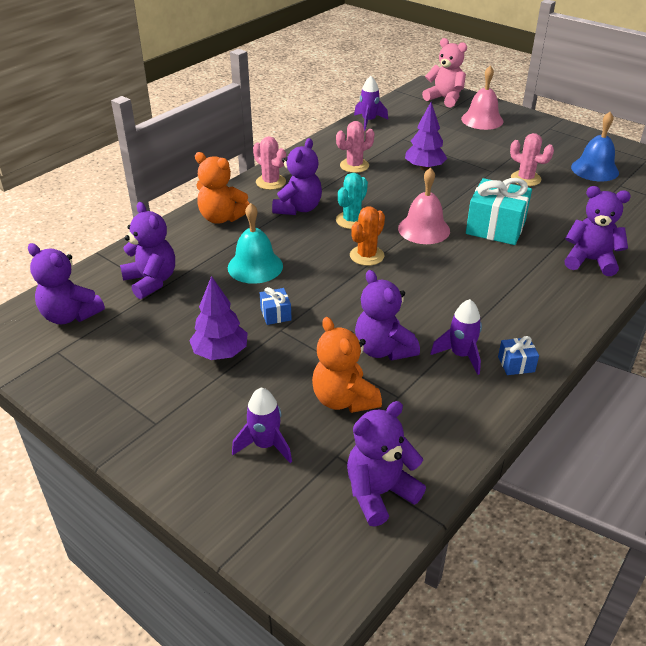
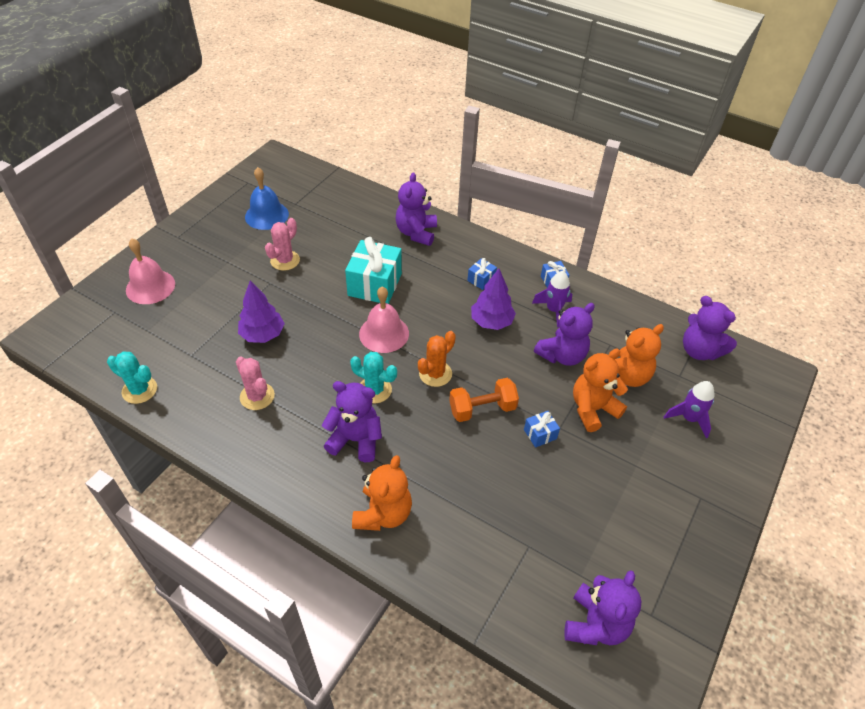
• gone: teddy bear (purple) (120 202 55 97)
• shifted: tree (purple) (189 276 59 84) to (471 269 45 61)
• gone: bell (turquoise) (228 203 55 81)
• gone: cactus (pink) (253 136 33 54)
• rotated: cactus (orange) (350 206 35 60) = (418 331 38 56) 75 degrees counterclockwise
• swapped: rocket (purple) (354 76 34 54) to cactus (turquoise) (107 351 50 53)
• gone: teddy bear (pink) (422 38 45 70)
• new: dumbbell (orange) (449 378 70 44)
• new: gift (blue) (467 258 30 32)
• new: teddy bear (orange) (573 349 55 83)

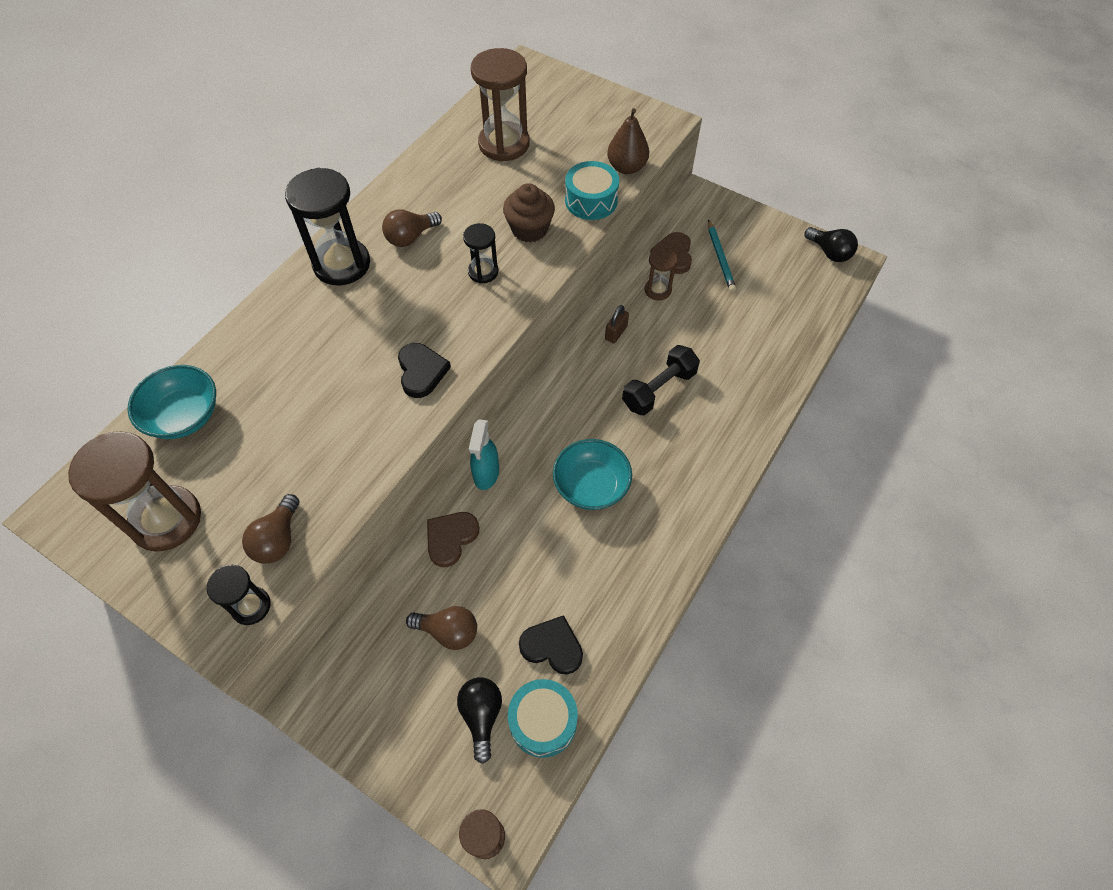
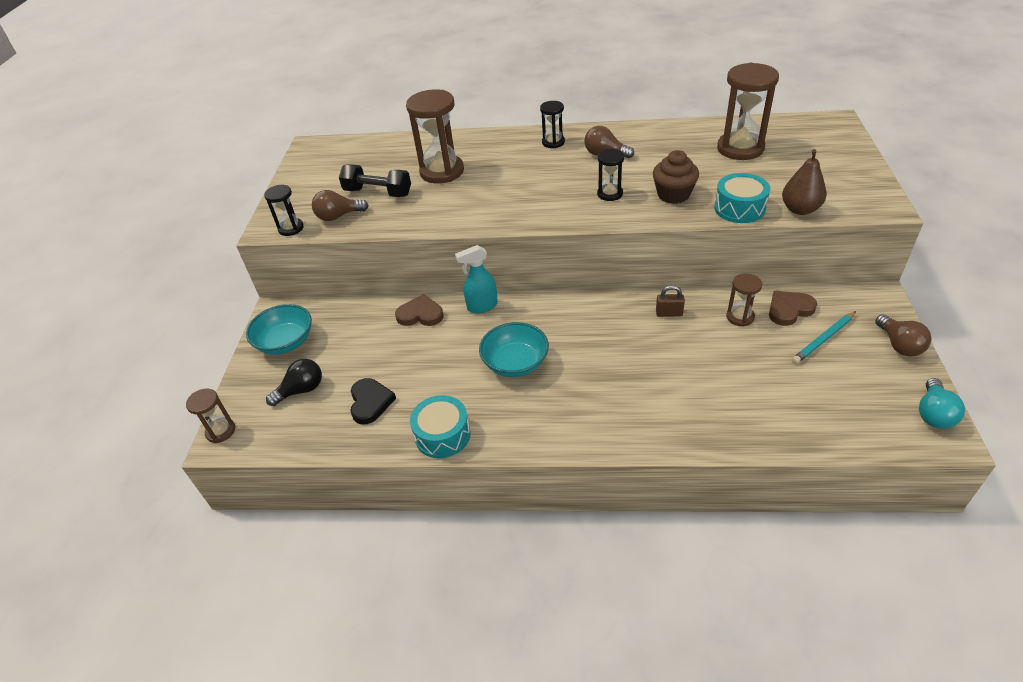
• shifted: hourglass (brown) (68 431 133 121) to (406 89 58 95)
• shifted: bowl (turquoise) (127 365 89 74) to (246 304 66 51)
• scaled: hourglass (black) (285 168 85 117) = (540 101 25 47) x0.53
• gone: heart (black) (398 343 53 55)
• shifted: light bulb (brown) (406 606 71 44) to (875 314 57 42)
• shifted: drum (turquoise) (508 679 70 79) to (410 395 60 63)
• shifted: dumbbell (black) (622 345 78 70) to (339 164 72 33)
• repainted: light bulb (black) (804 227 54 35) to light bulb (turquoise) (919 378 46 51)

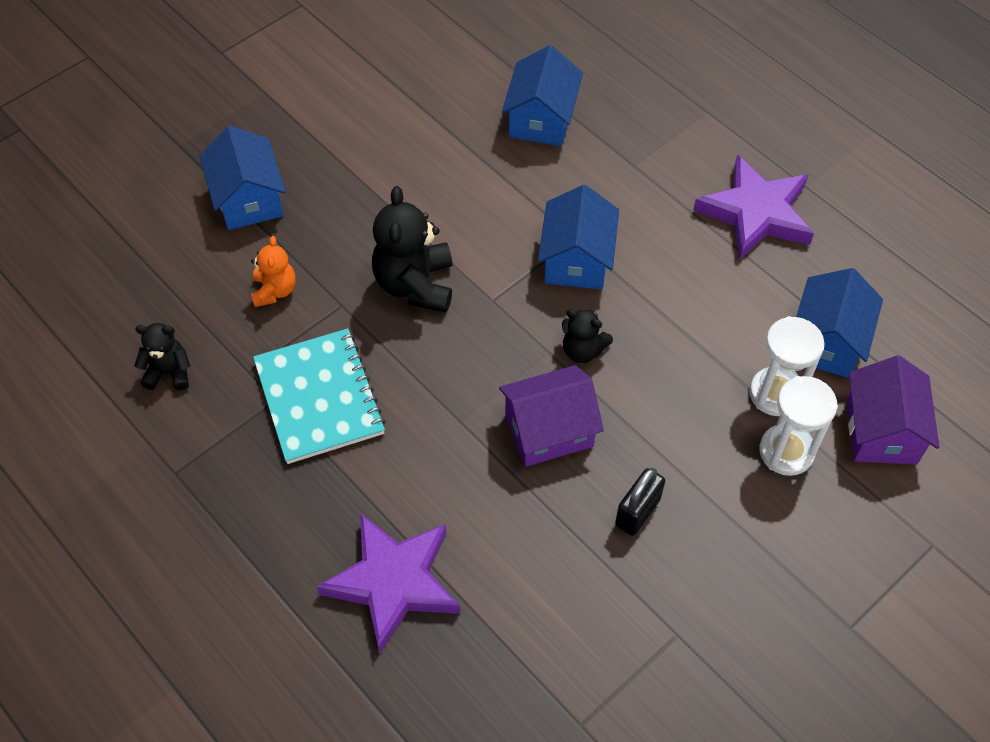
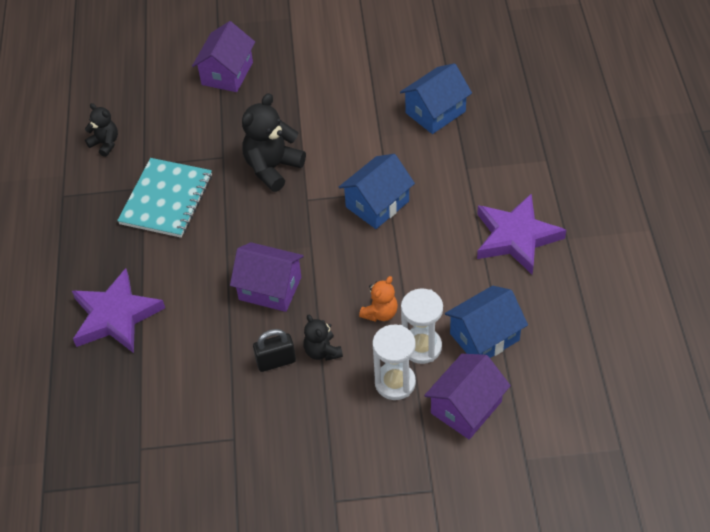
• repainted: house (blue) (199 126 87 104) to house (purple) (192 21 63 71)
• shifted: teddy bear (orange) (251 236 45 71) to (359 276 39 46)
• shifted: teddy bear (black) (562 308 51 55) to (303 314 40 47)

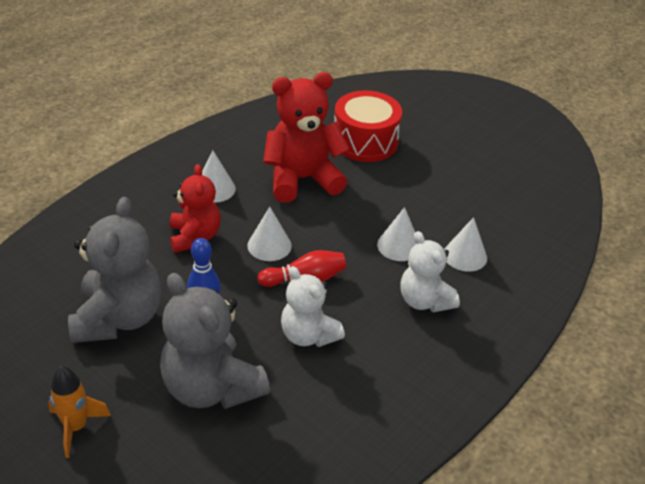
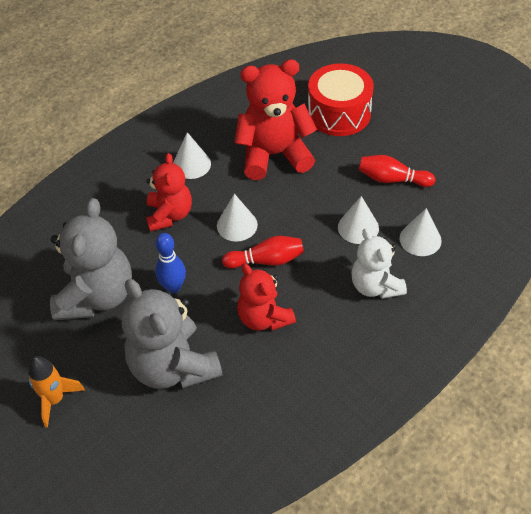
• repainted: teddy bear (white) (281 266 64 81) to teddy bear (red) (237 263 59 68)
• new: bowling pin (red) (359 155 76 32)

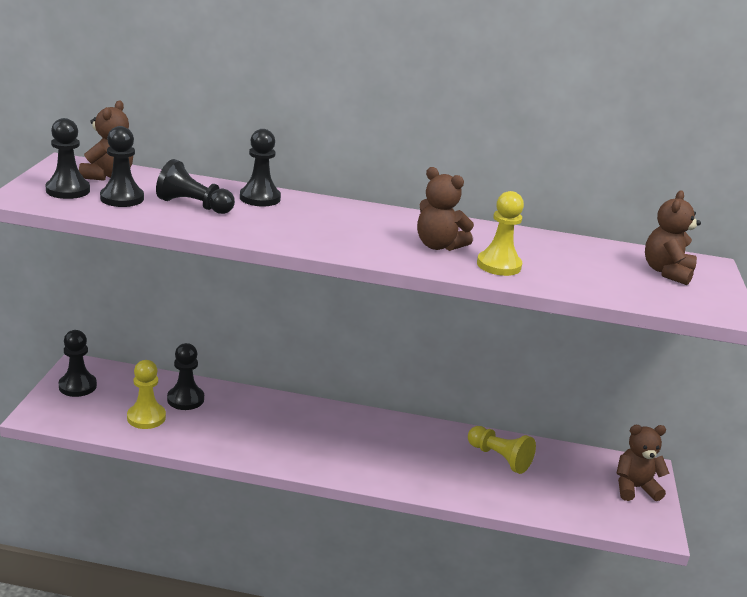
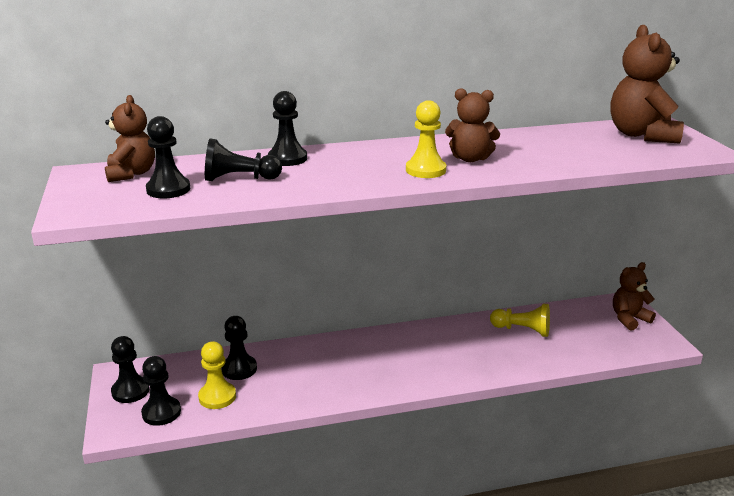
• shifted: pawn (black) (46 118 44 81) to (141 356 40 70)
• shifted: pawn (yellow) (477 191 47 85) to (406 100 40 78)
• scaled: teddy bear (brown) (645 190 56 95) = (610 25 74 119) x1.55

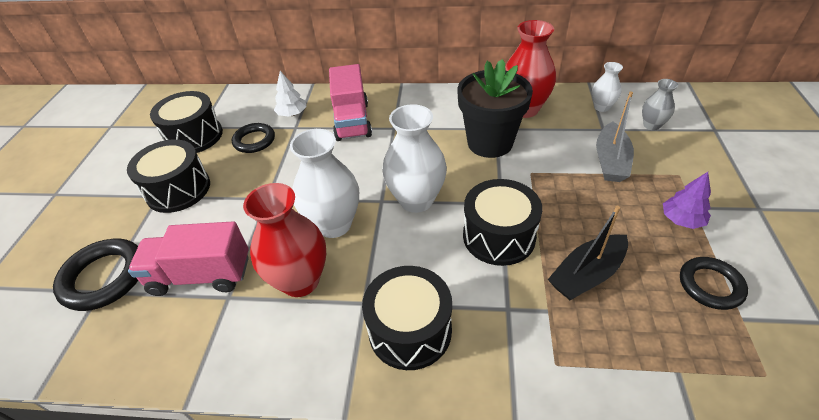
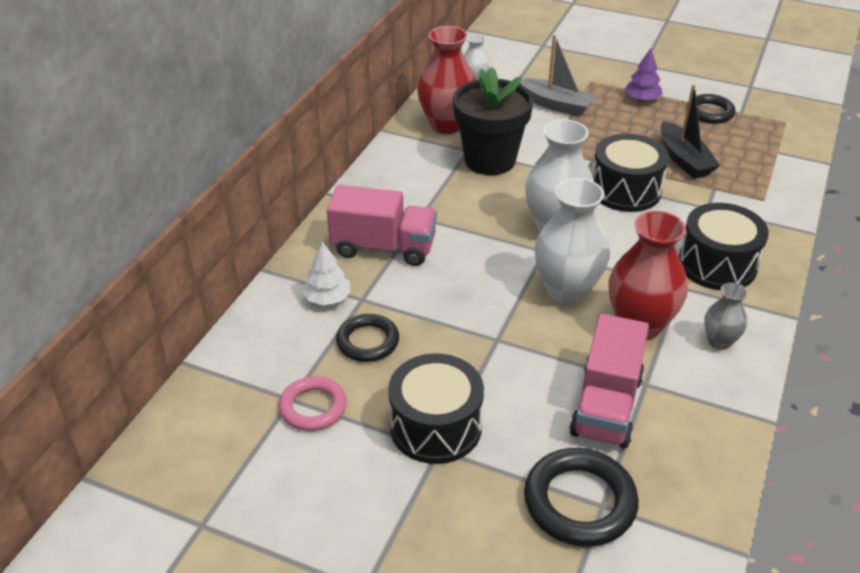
• swapped: drum (black) (150 91 73 62) to ring (pink) (279 376 68 55)
• shifted: vase (grey) (642 79 36 51) to (704 283 44 67)

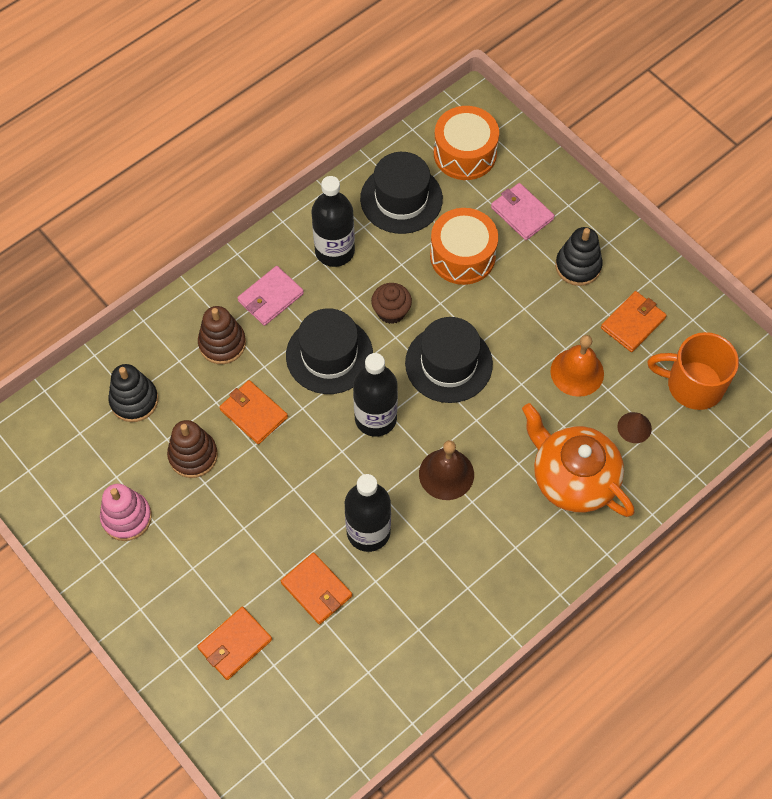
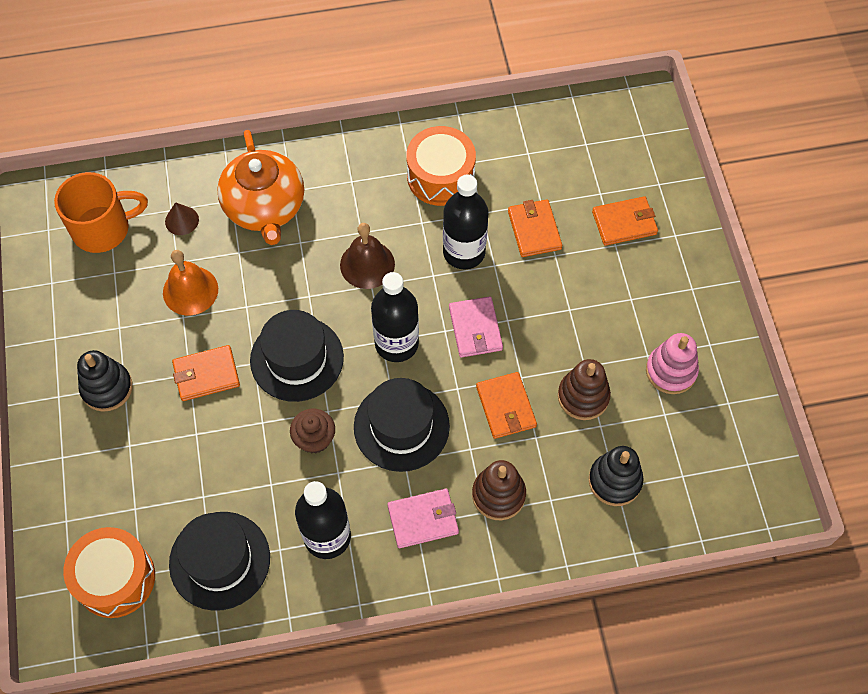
• shifted: drum (orange) (430 208 68 77) to (406 126 70 80)
• shifted: wallet (pink) (491 183 64 57) to (449 296 54 61)
• shifted: wallet (orange) (601 291 66 61) to (172 345 68 56)
• rotated: mug (orange) (647 332 92 78) = (54 172 94 81) 60 degrees counterclockwise

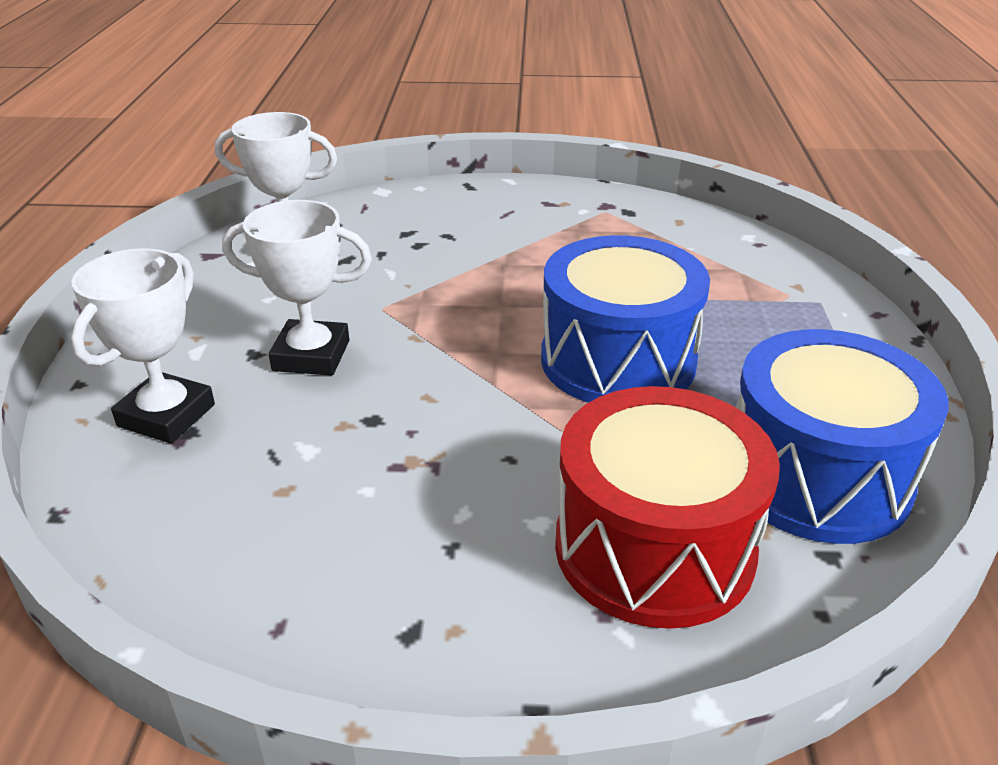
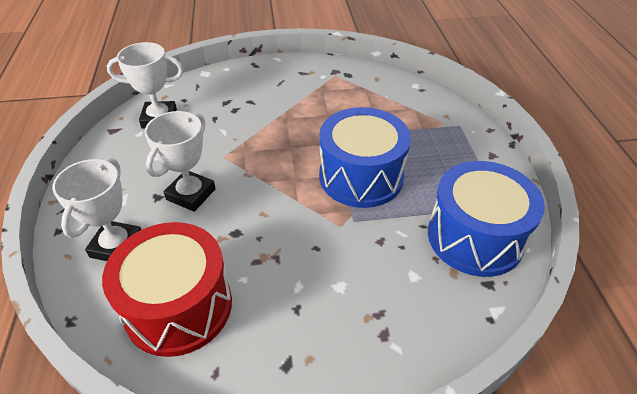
• rotated: trophy (white) (222 200 150 176) = (144 111 72 101) 60 degrees counterclockwise
• shifted: drum (red) (555 386 225 243) to (102 222 130 135)

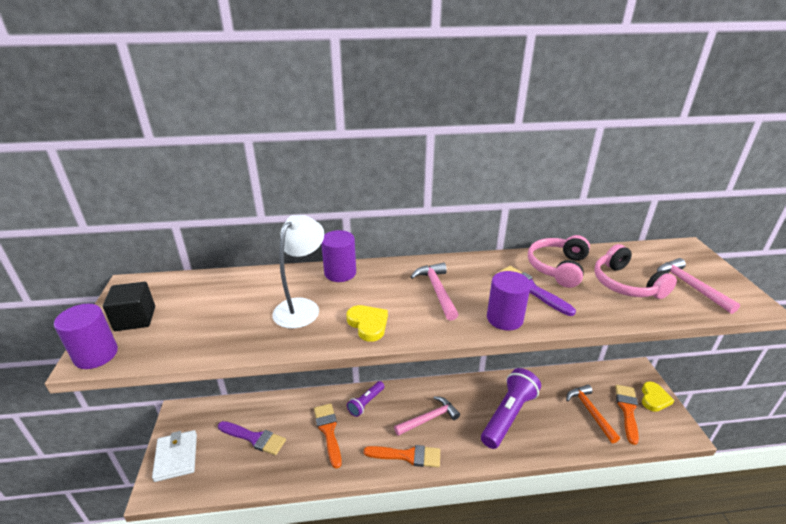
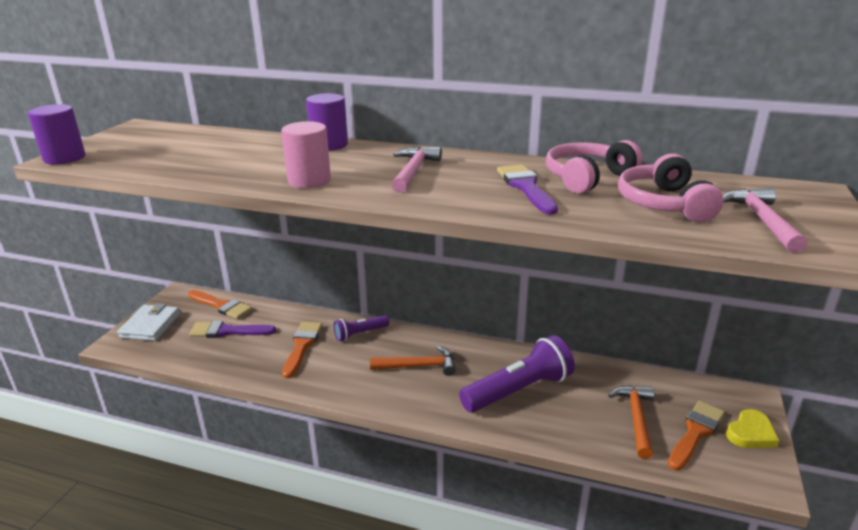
• gone: cube (black) (103 282 52 49)
• rotated: brush (purple) (218 421 68 34) = (189 321 87 17) 135 degrees clockwise
• gone: lamp (white) (272 215 52 113)
• swapped: heart (yellow) (346 305 42 37) to cylinder (pink) (281 121 50 67)
• shifted: brush (orange) (364 445 76 23) to (188 290 64 29)
• repainted: hammer (pink) (394 396 66 40) to hammer (orange) (370 346 86 30)
• gone: cylinder (purple) (487 271 44 60)

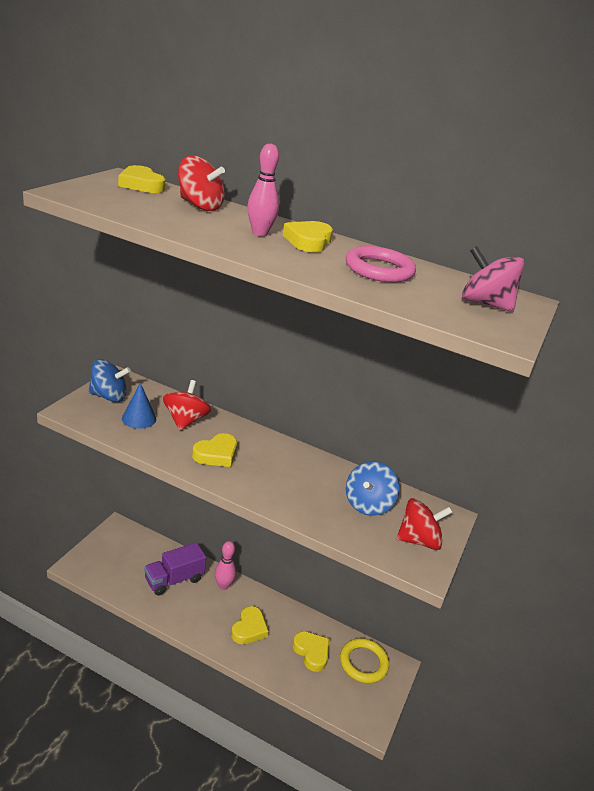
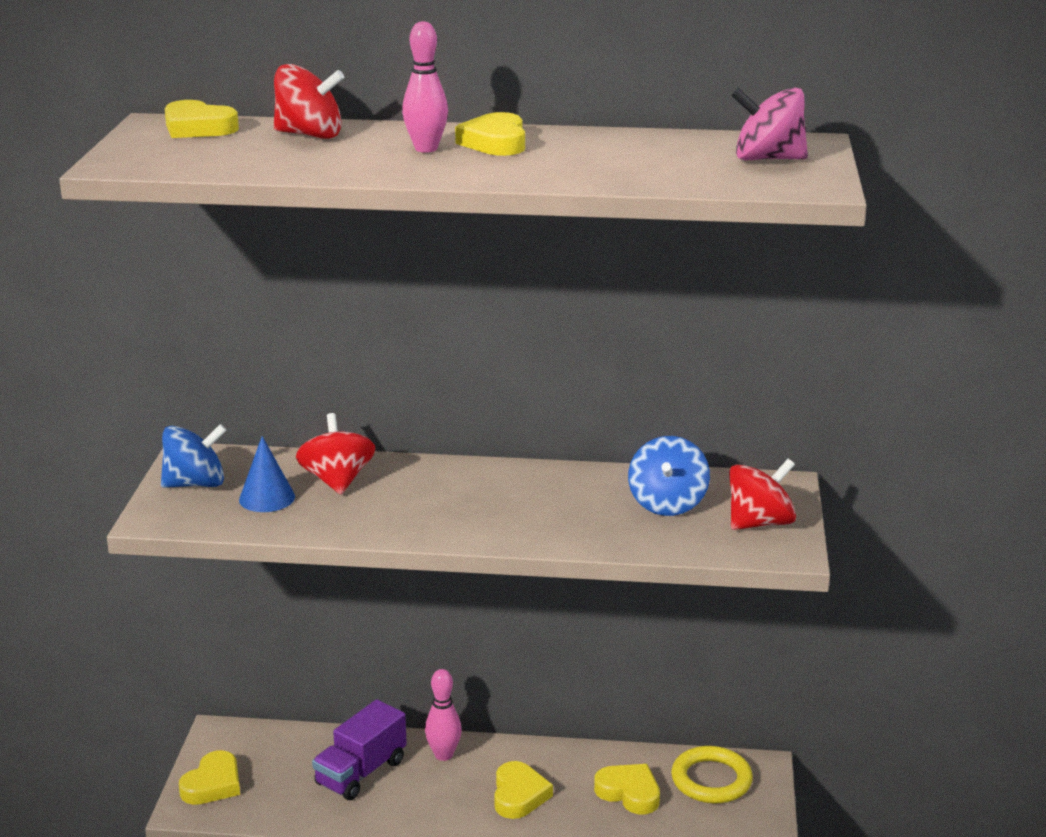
• shifted: heart (yellow) (192 433 45 34) to (179 750 61 55)
• gone: ring (pink) (346 246 70 37)

